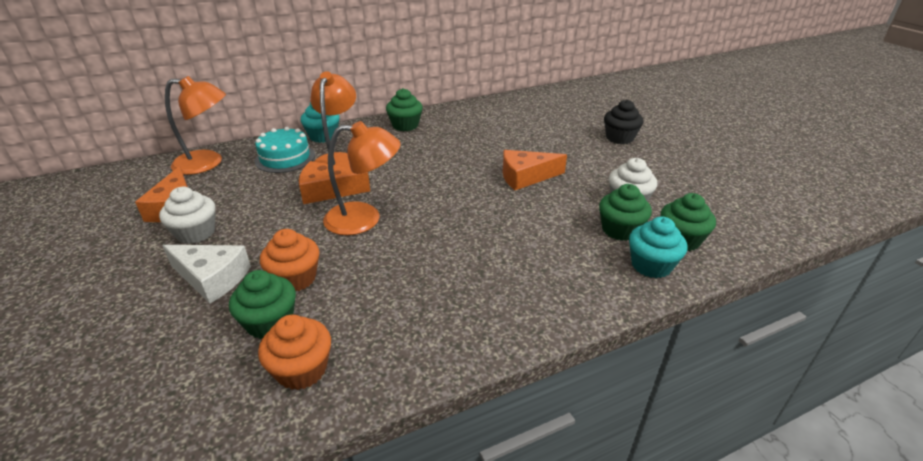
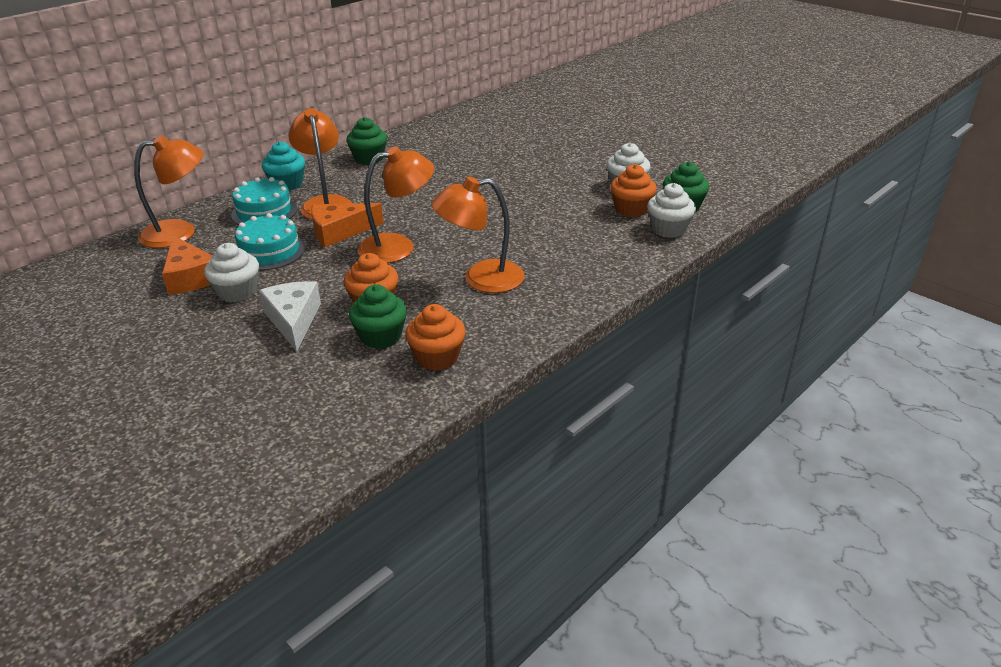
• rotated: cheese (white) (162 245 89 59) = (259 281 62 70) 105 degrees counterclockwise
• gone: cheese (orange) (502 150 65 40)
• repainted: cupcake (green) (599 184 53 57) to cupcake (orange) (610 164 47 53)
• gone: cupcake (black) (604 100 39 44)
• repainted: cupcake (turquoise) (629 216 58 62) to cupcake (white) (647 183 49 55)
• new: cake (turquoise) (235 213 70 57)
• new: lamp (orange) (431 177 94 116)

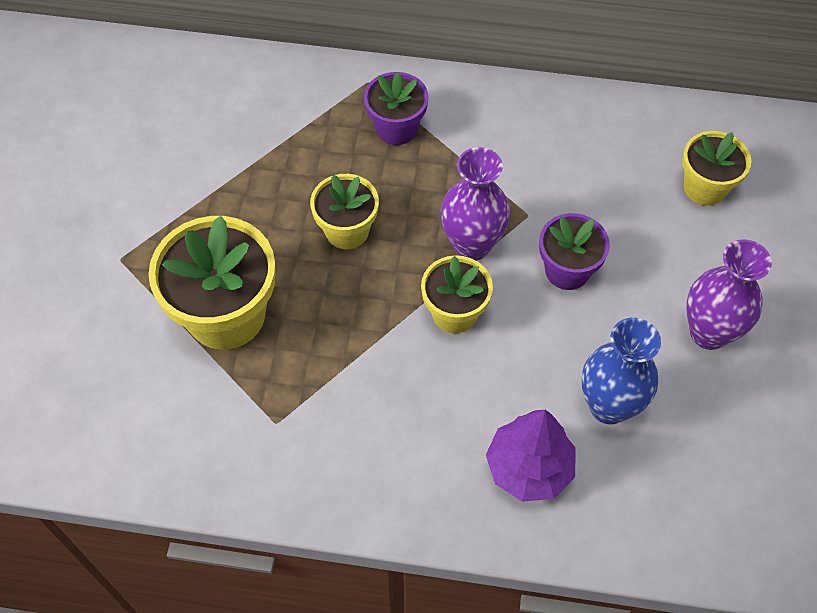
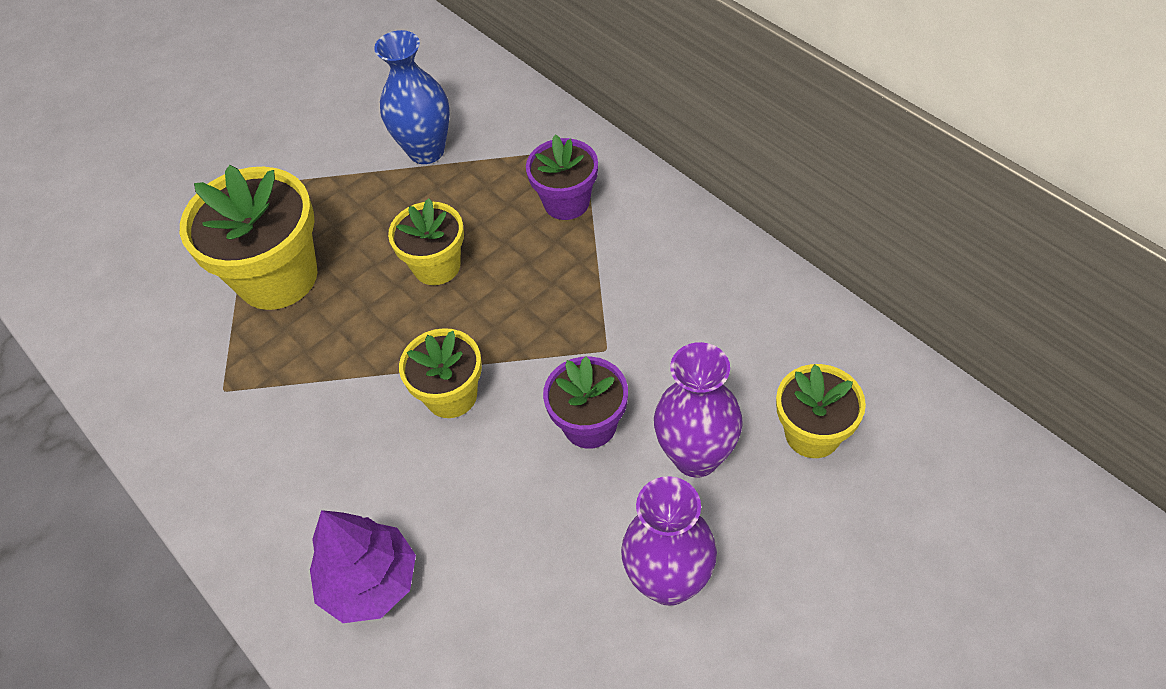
• shifted: vase (purple) (441 147 69 114) to (654 342 89 136)
• shifted: vase (blue) (582 318 79 106) to (374 30 76 134)

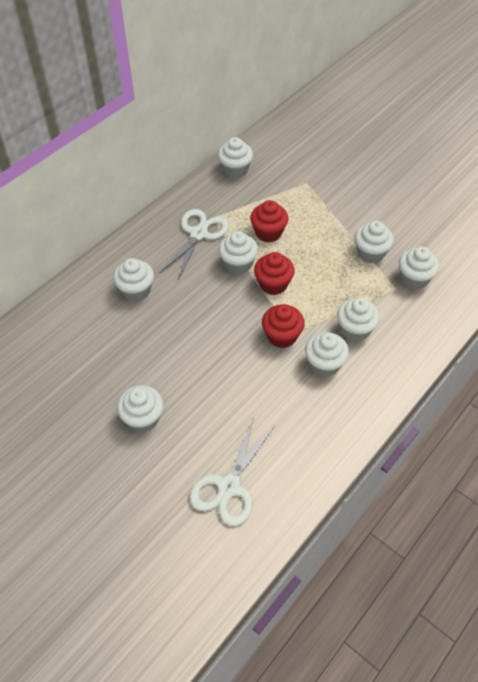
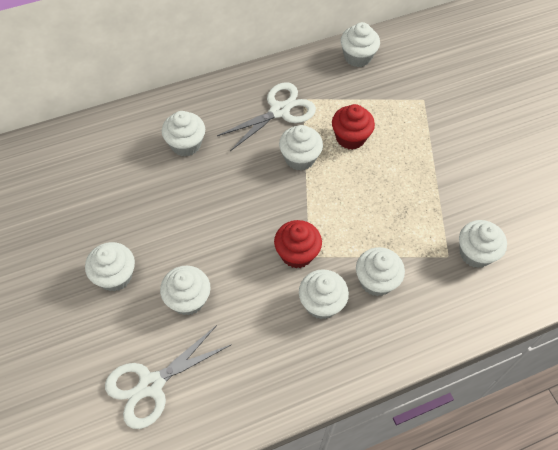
• gone: cupcake (red) (254 252 41 43)
• shifted: cupcake (white) (355 221 39 42) to (160 265 51 50)

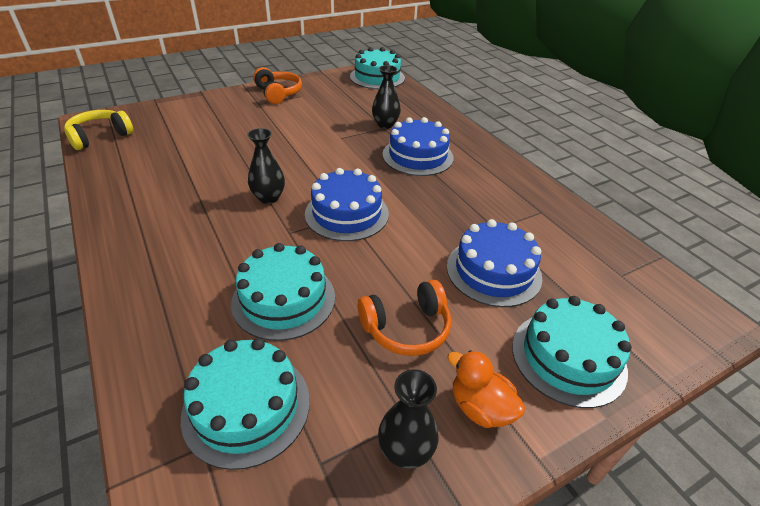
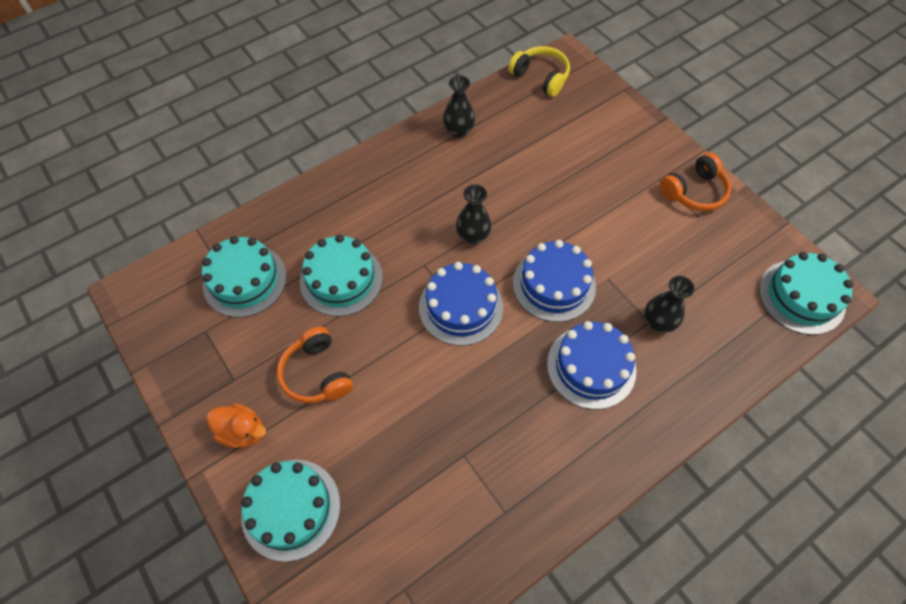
• shifted: vase (black) (378 369 61 100) to (443 75 32 63)
• shifted: cake (blue) (447 219 95 88) to (513 240 83 82)
• rotated: duck (orange) (447 350 78 78) = (207 403 59 45) 75 degrees clockwise

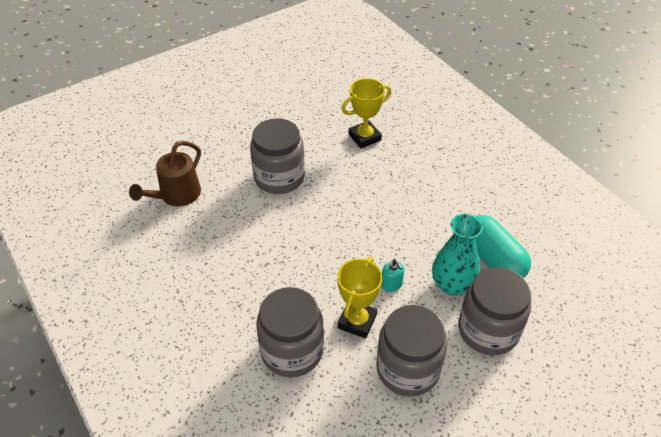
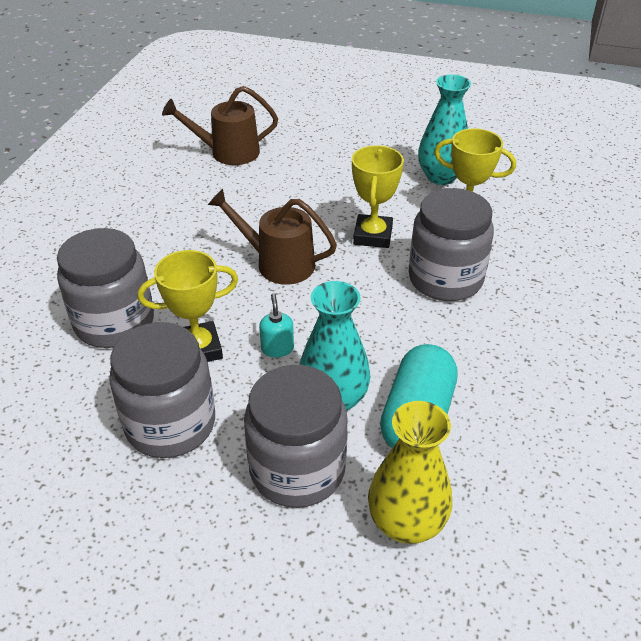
• shifted: jar (grey) (250 118 55 76) to (409 188 85 113)
• rotated: soap dispenser (turquoise) (381 259 24 33) = (259 293 35 64) 150 degrees clockwise
• new: watering can (brown) (208 188 129 97)
• new: trophy (yellow) (352 145 52 103)
• new: vase (yellow) (368 401 84 143)
• new: vase (turquoise) (418 74 53 111)

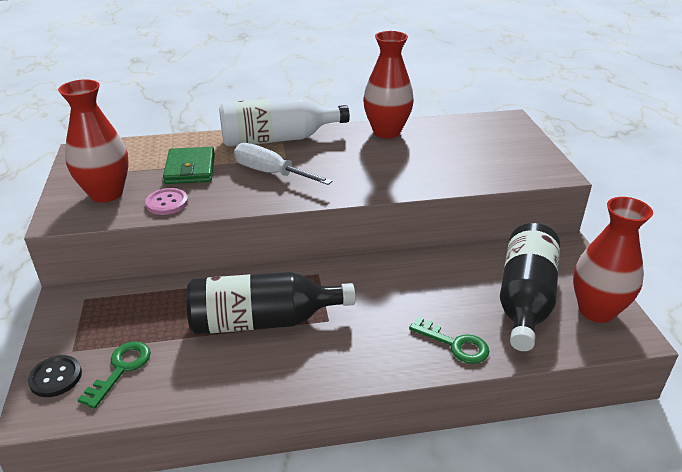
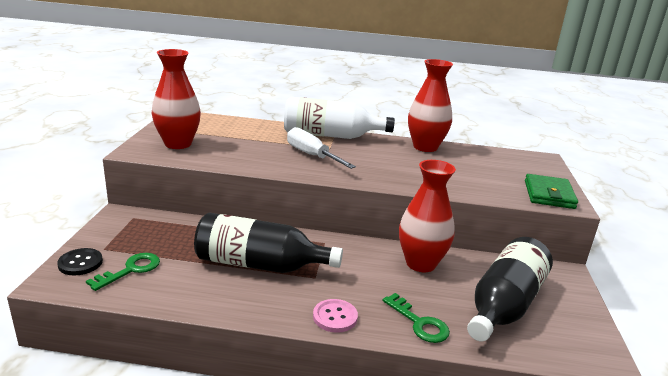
• shifted: button (pink) (145 188 43 27) to (313 299 45 34)
• shifted: wallet (green) (163 147 52 37) to (525 174 53 35)
• shifted: vase (red) (573 197 80 126) to (399 160 57 112)

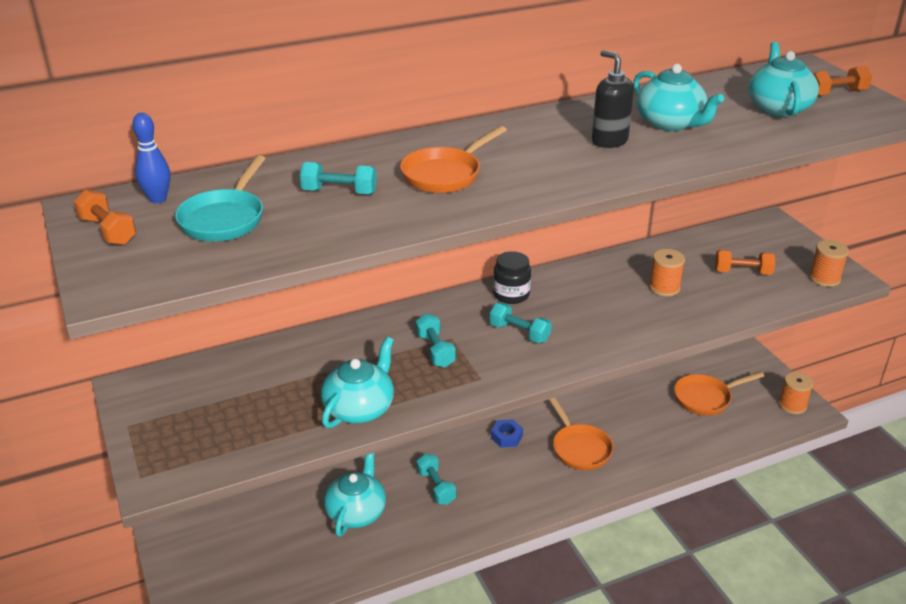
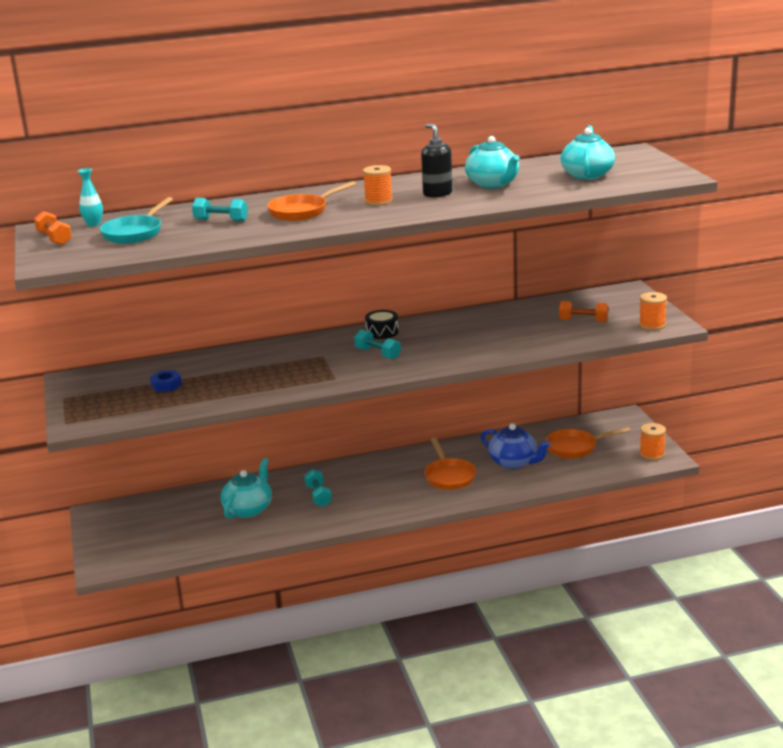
• swapped: bowling pin (blue) (132 113 38 90) to vase (turquoise) (78 168 25 58)
• gone: teapot (turquoise) (321 337 73 91)
• gone: dumbbell (turquoise) (415 313 41 55)
• shifted: nut (blue) (491 419 32 29) to (150 370 32 22)
• swapped: jar (black) (493 251 38 53) to drum (black) (365 310 34 29)
• shifted: spool (orange) (649 249 36 47) to (363 165 30 41)
• gone: dumbbell (orange) (813 66 59 30)
• new: teapot (blue) (481 423 70 46)

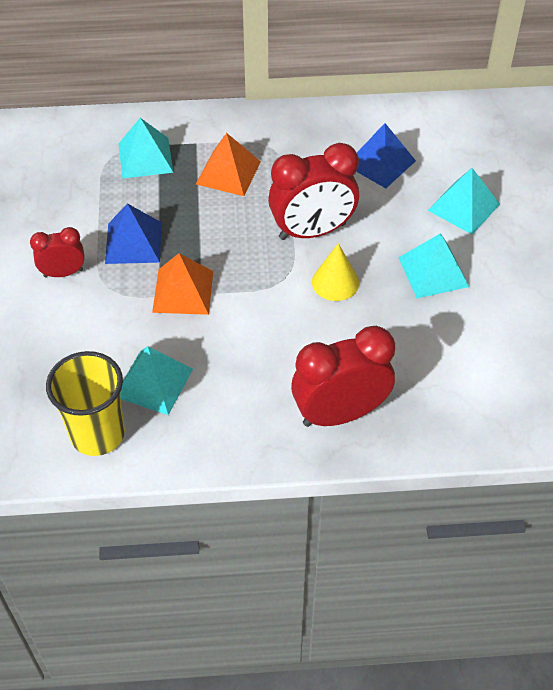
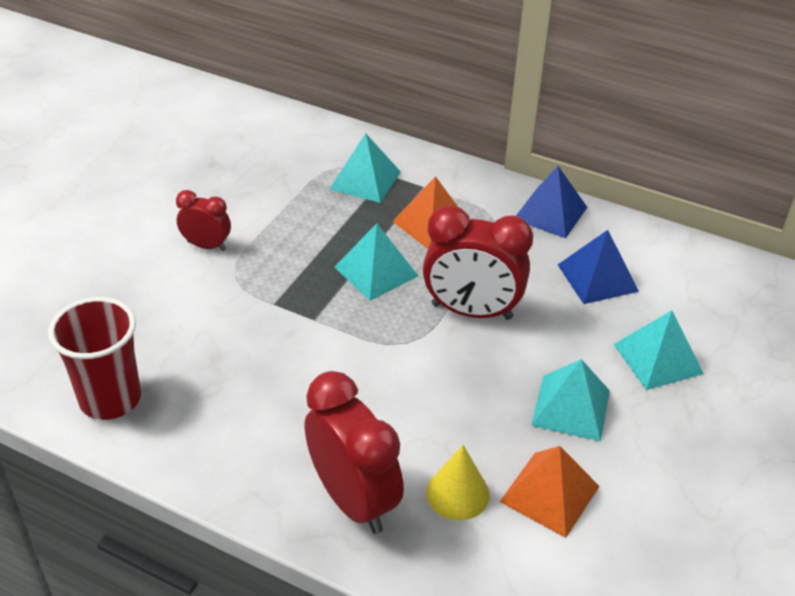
• repainted: cup (yellow) (46 351 79 105) to cup (red) (48 297 93 123)
• shifted: pyramid (blue) (105 203 57 61) to (516 166 71 72)
• shifted: pyramid (turquoise) (120 346 73 69) to (334 223 84 78)
• shifted: pyramid (orange) (152 253 61 62) to (500 446 99 92)
• rotated: clock (red) (291 326 104 101) = (305 371 99 163) 45 degrees clockwise
• shifted: cone (yellow) (312 243 47 58) to (426 445 64 76)

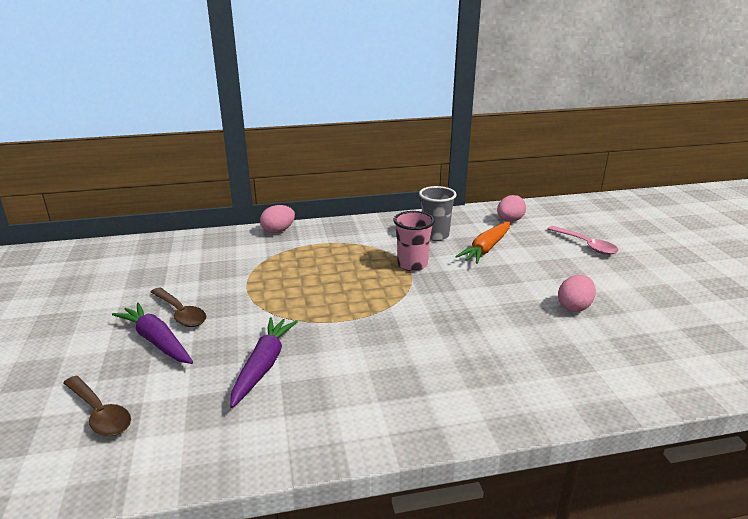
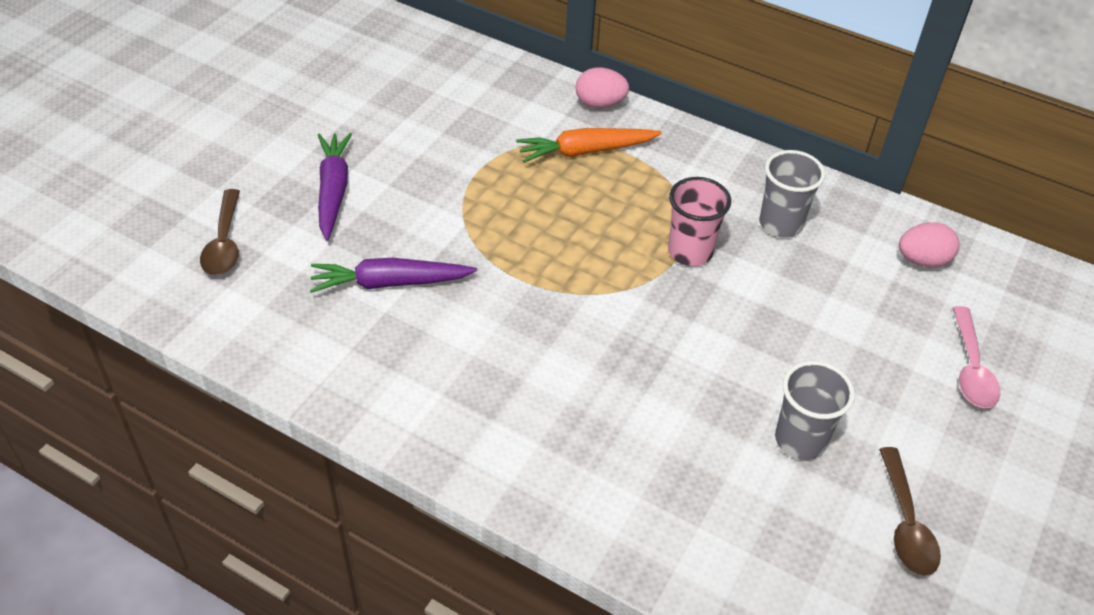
• shifted: spoon (brown) (150 287 56 40) to (879 447 62 129)
• rotated: carrot (purple) (230 317 68 91) = (310 258 167 35) 150 degrees counterclockwise
• shifted: carrot (orange) (455 221 55 43) to (516 128 146 35)
• swapped: egg (pink) (558 275 38 37) to cup (grey) (775 361 80 99)

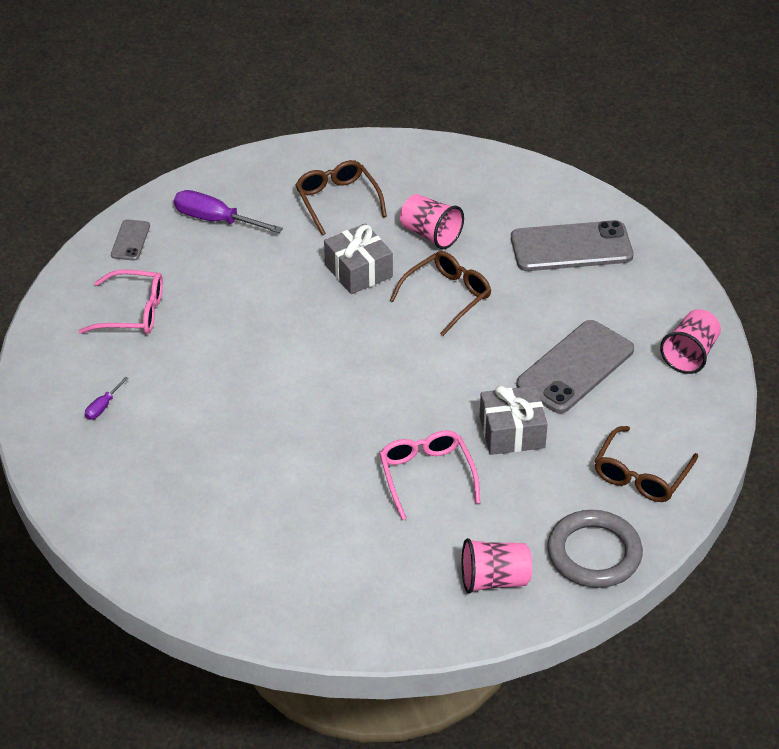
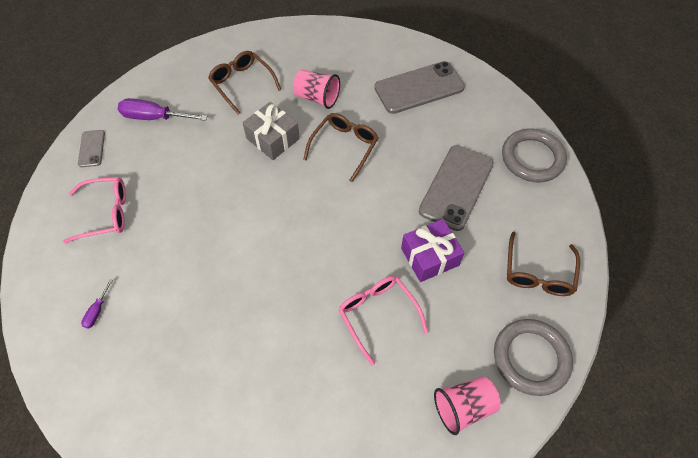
• repainted: gift (grey) (479 385 69 70) to gift (purple) (401 219 63 63)
• swapped: cup (pink) (660 309 61 65) to ring (grey) (502 129 65 53)

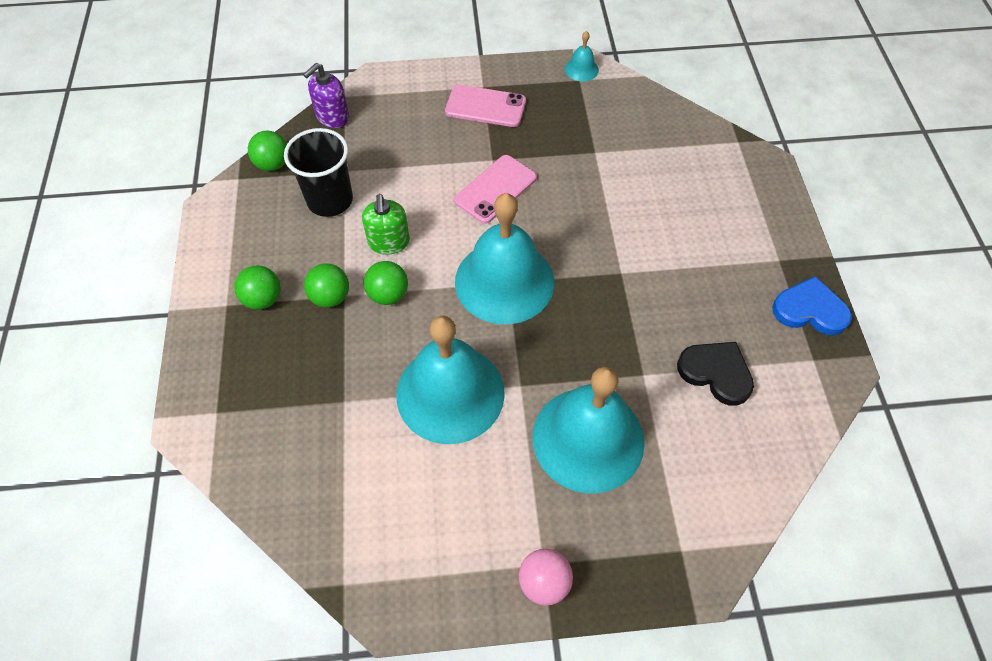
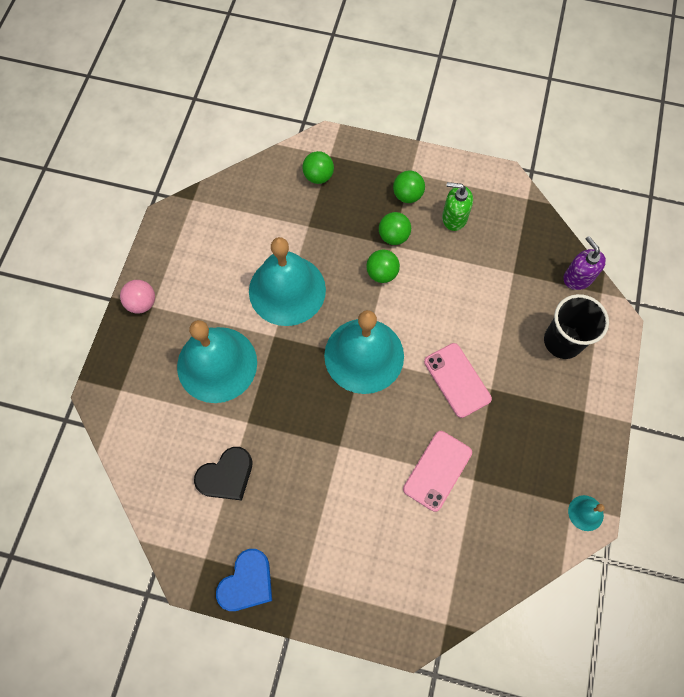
• shifted: ball (green) (248 131 39 40) to (302 151 32 33)
• shifted: cup (black) (284 128 69 89) to (544 294 65 65)
• shifted: soap dispenser (green) (362 194 48 61) to (442 182 31 49)
• shifted: phone (pink) (445 85 81 42) to (403 431 69 81)

